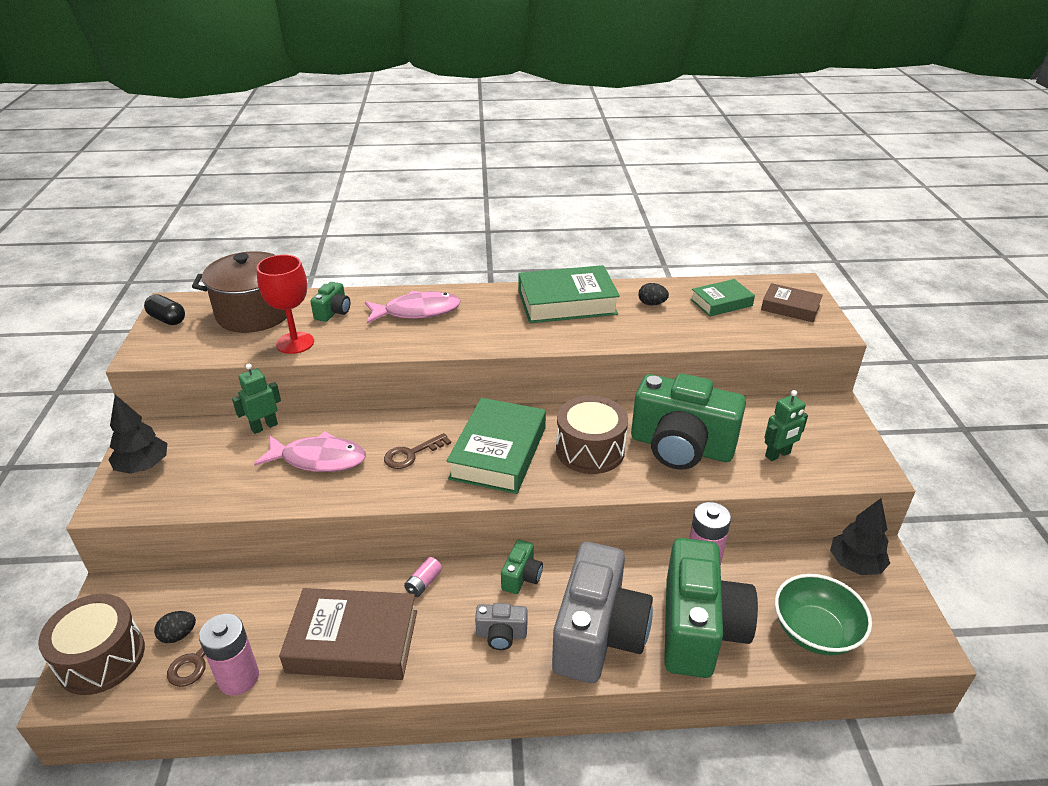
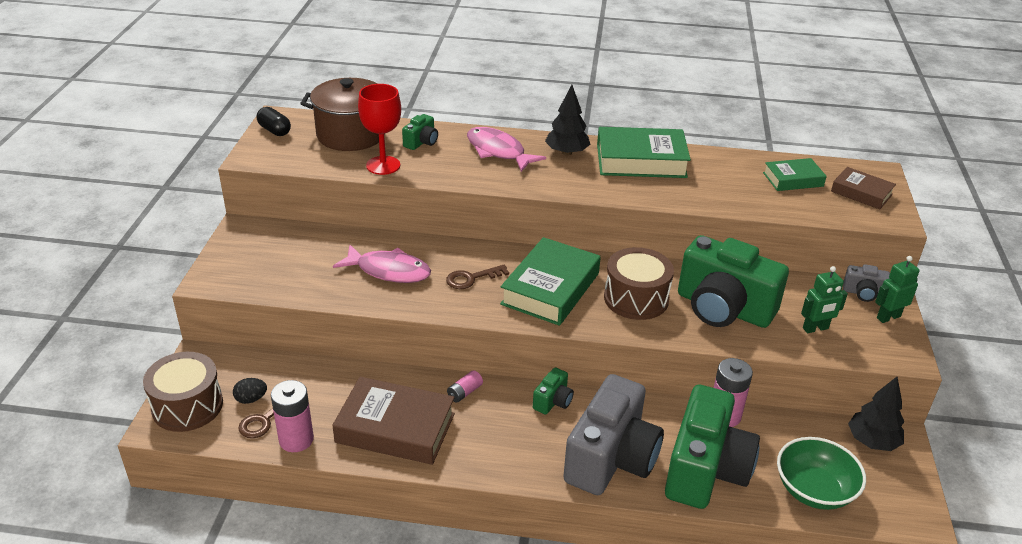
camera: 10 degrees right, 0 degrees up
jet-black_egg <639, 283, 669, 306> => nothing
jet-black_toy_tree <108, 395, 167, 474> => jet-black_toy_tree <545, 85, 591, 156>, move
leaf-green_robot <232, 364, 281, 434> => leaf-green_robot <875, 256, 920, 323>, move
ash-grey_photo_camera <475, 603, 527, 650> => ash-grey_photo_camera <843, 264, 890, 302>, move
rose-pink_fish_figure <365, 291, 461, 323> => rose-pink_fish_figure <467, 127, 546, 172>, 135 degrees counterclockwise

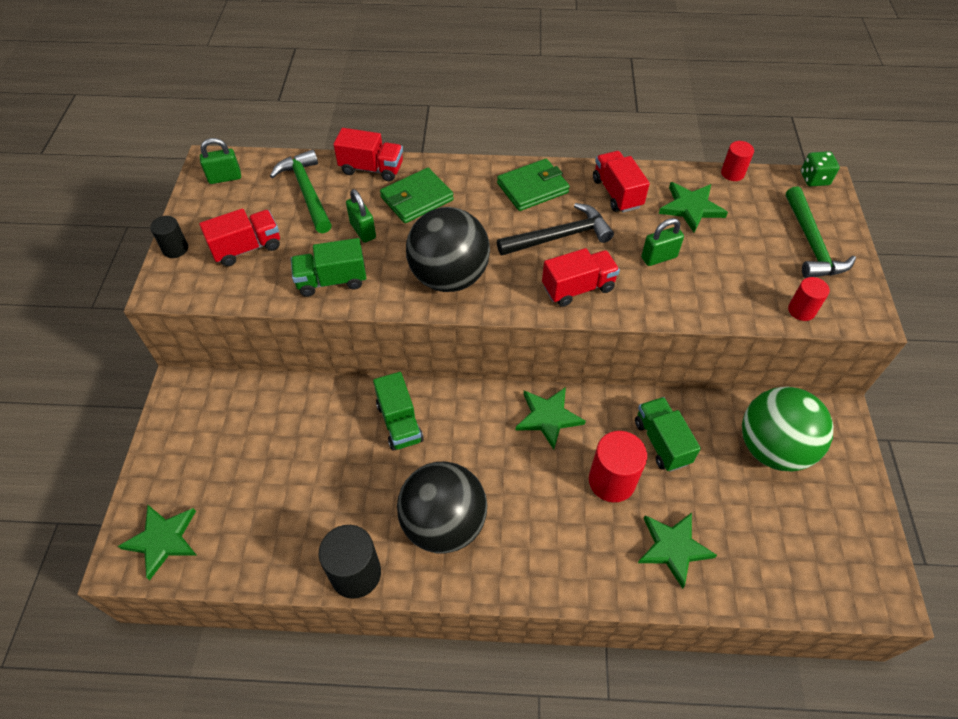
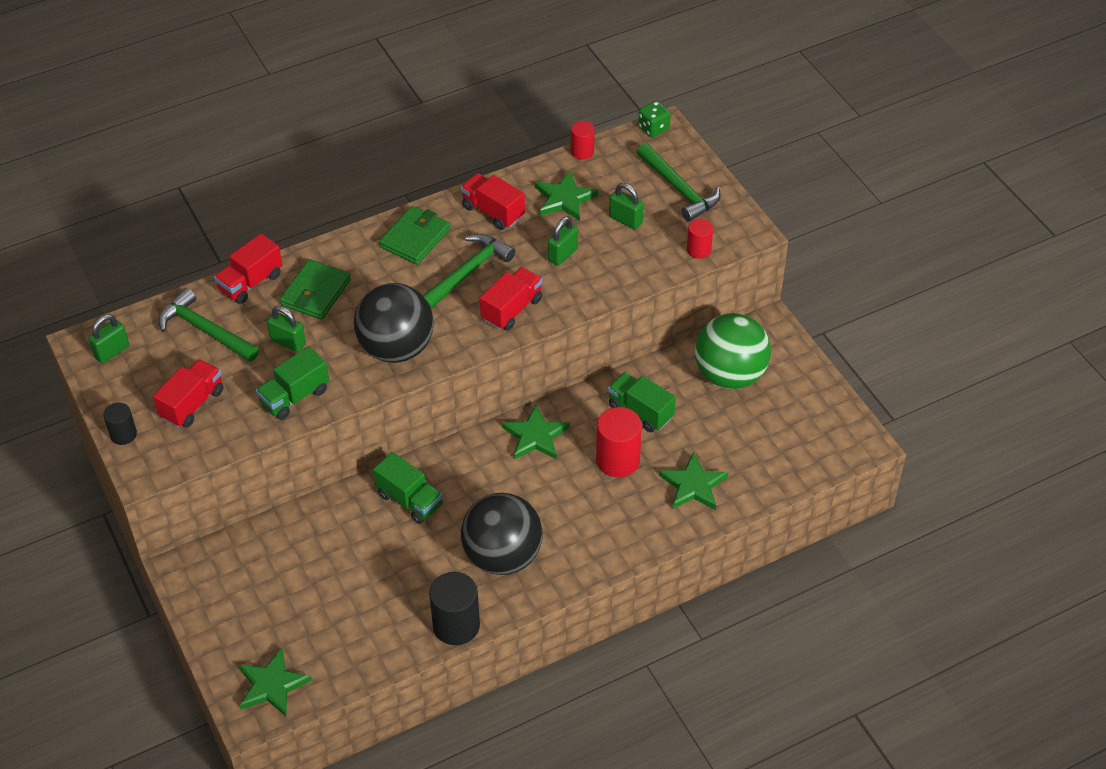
camera: 30 degrees left, 5 degrees down
nothing => leaf-green_lock <609, 183, 644, 229>
jet-black_hammer <497, 203, 614, 255> => leaf-green_hammer <423, 234, 515, 309>
crimson_truck <333, 128, 403, 181> => crimson_truck <214, 233, 282, 304>, 150 degrees clockwise

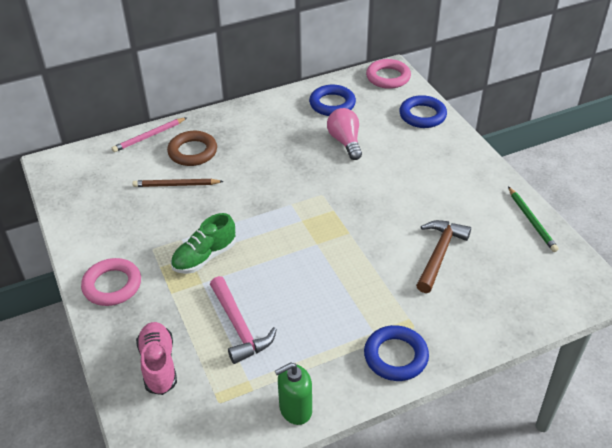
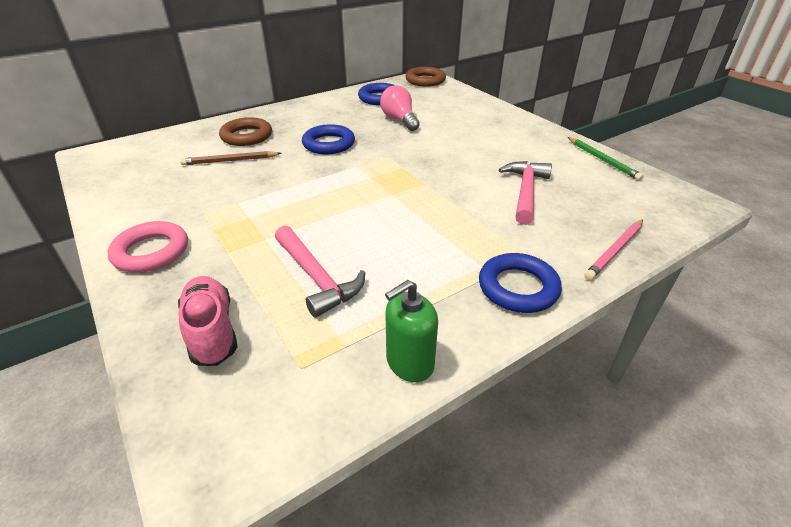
camera: 10 degrees left, 5 degrees down
leaf-green_sneaker <171, 213, 236, 274> => nothing
rose-pink_pencil <112, 117, 187, 152> => rose-pink_pencil <584, 220, 643, 280>, move
cobalt_torus <399, 95, 447, 128> => cobalt_torus <302, 124, 355, 154>, move
rose-pink_torus <366, 59, 411, 89> => brown_torus <406, 67, 446, 87>
brown_hammer <416, 220, 471, 293> => rose-pink_hammer <499, 161, 552, 225>

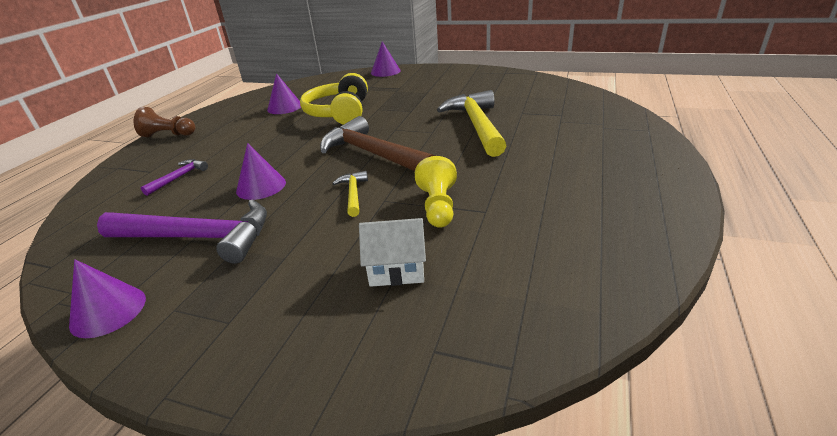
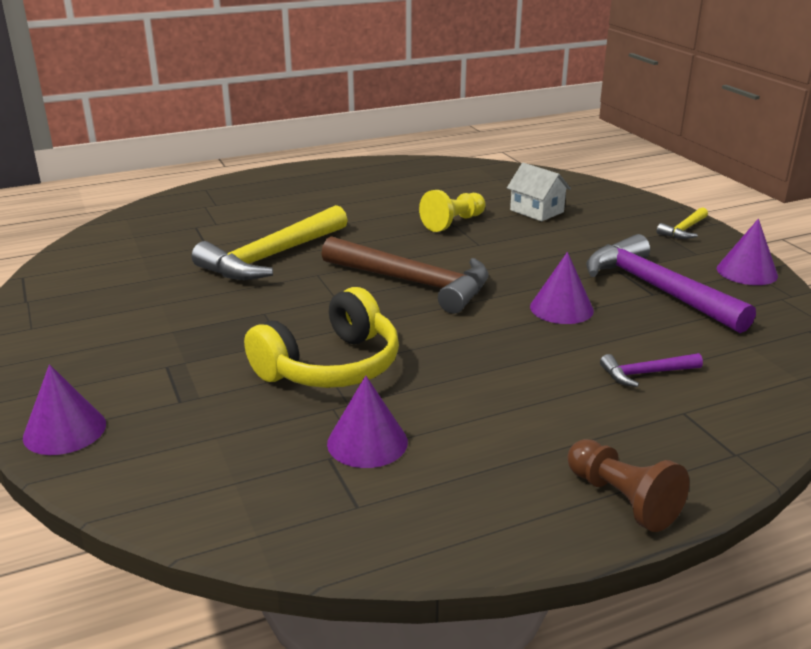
camera: 135 degrees left, 5 degrees down
yellow_hammer <332, 171, 368, 217> => yellow_hammer <657, 207, 708, 239>, move
brown_hammer <320, 116, 435, 171> => brown_hammer <321, 236, 489, 314>, 60 degrees counterclockwise

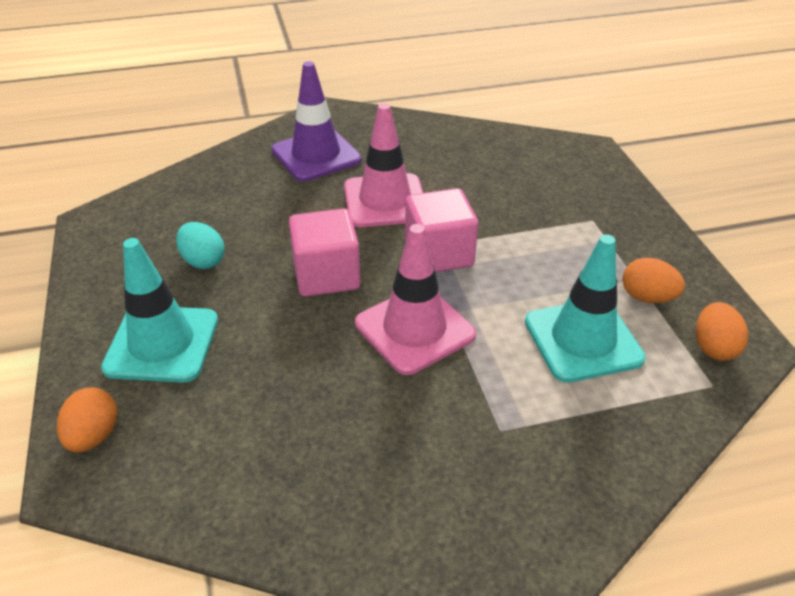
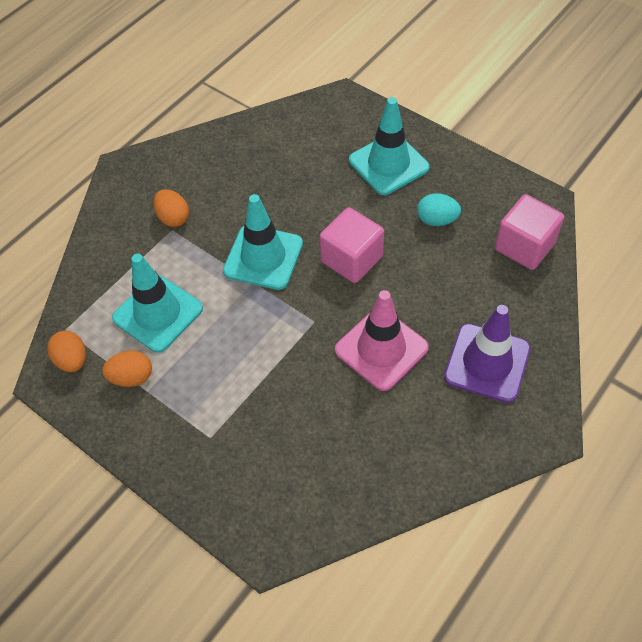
camera: 145 degrees right, 15 degrees up
orange_egg <57, 387, 117, 452> => orange_egg <154, 189, 189, 227>, move
rose-pink_block <405, 188, 478, 272> => rose-pink_block <495, 194, 564, 270>, move
rose-pink_road_cone <355, 224, 476, 375> => turquoise_road_cone <223, 194, 303, 290>

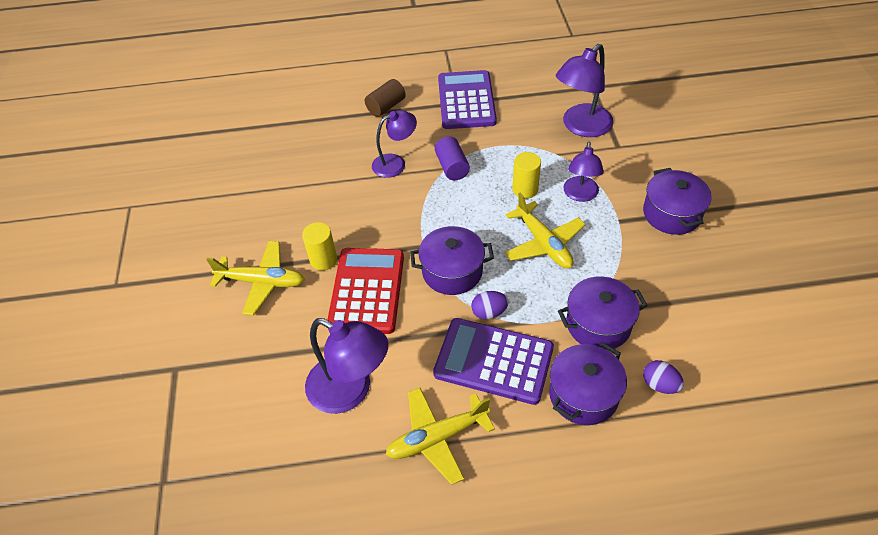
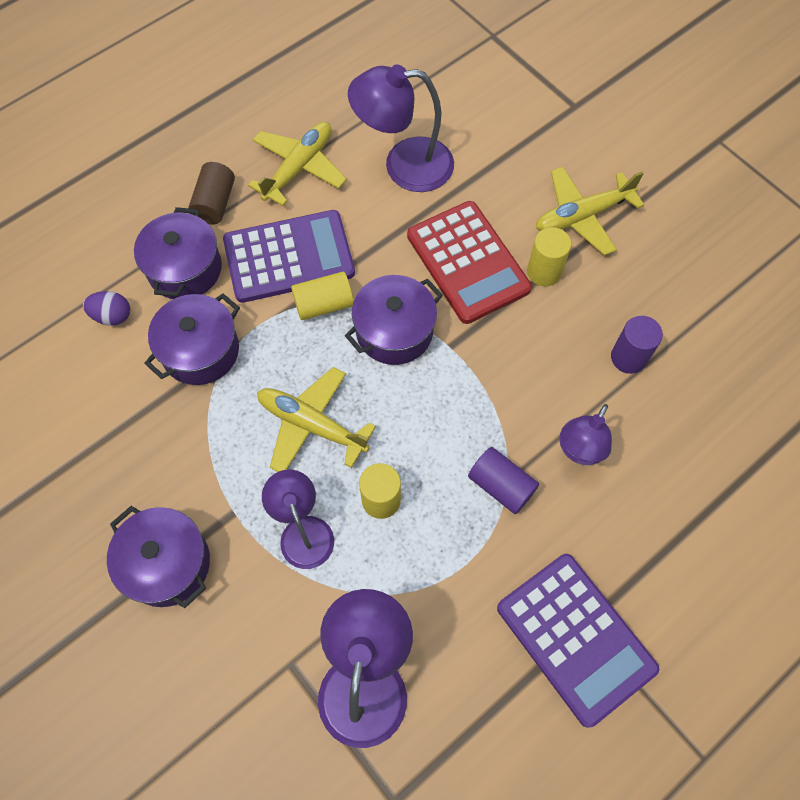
camera: 145 degrees right, 15 degrees up
nothing => royal_purple_cylinder_shape <611, 316, 663, 374>
brown_cylinder_shape <365, 79, 406, 117> => brown_cylinder_shape <188, 162, 235, 225>, move
royal_purple_egg <471, 291, 509, 319> => yellow_cylinder_shape <291, 272, 354, 320>

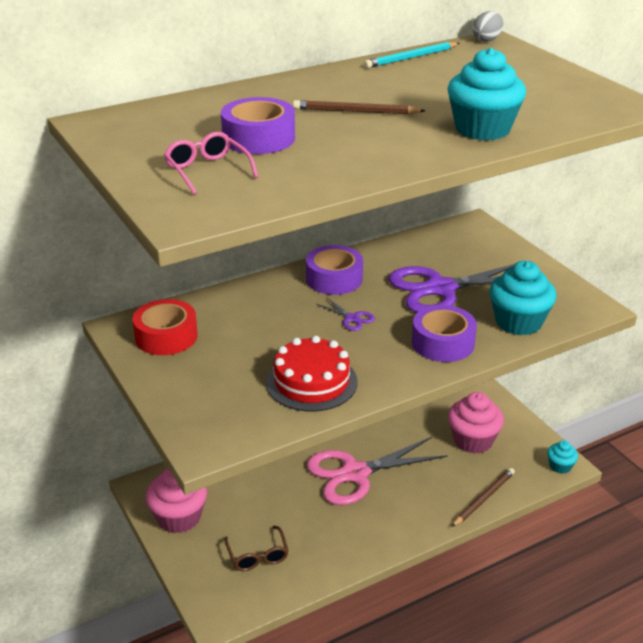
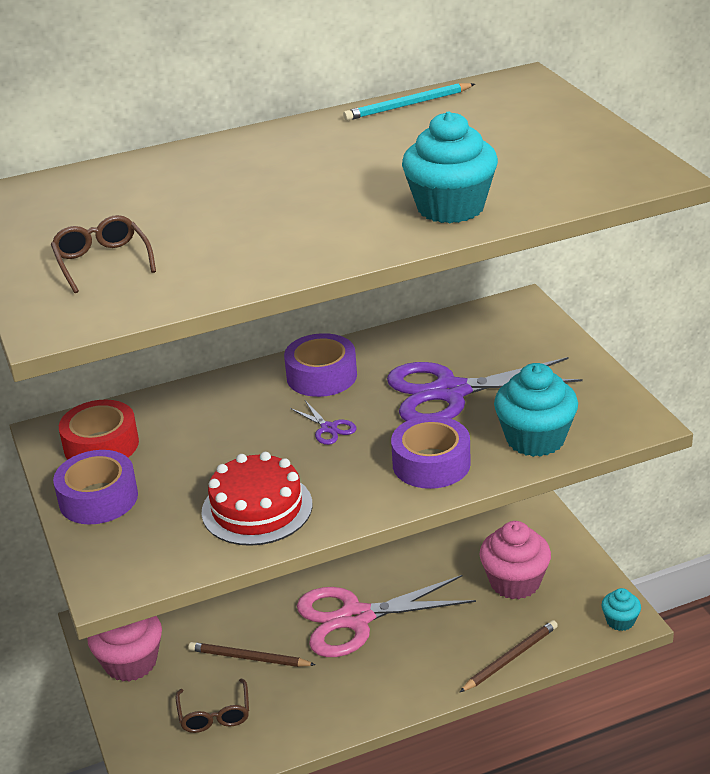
camera: 10 degrees right, 0 degrees up
ash-grey_egg <473, 11, 503, 42> => nothing
royal_purple_tape <221, 97, 295, 154> => royal_purple_tape <53, 450, 138, 525>, move
brown_pencil <293, 100, 426, 114> => brown_pencil <188, 642, 316, 667>, move
rose-pink_spectacles <164, 132, 258, 195> => brown_spectacles <51, 215, 156, 293>

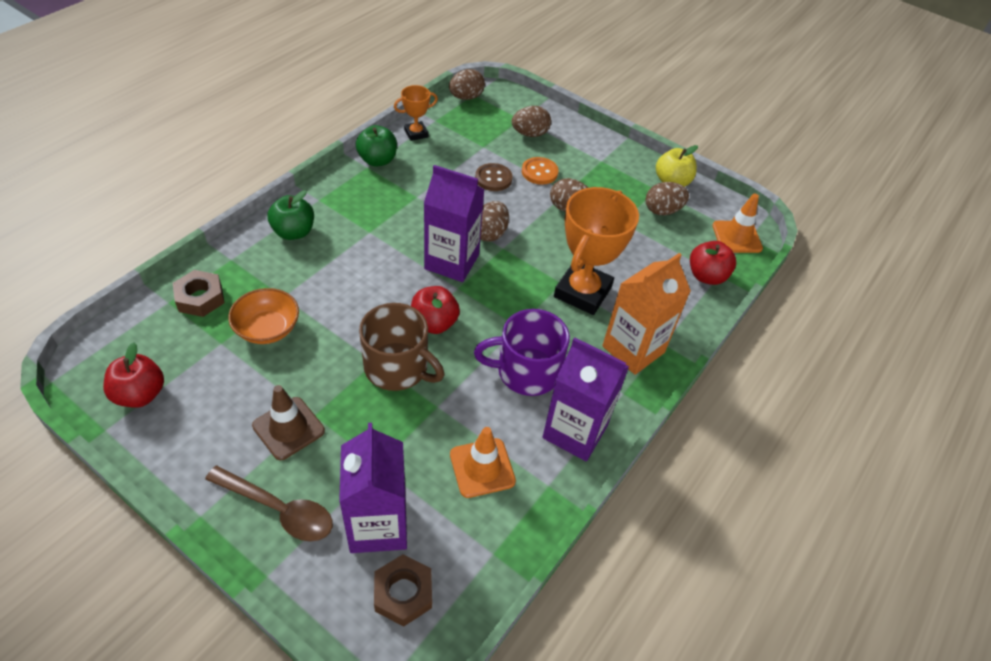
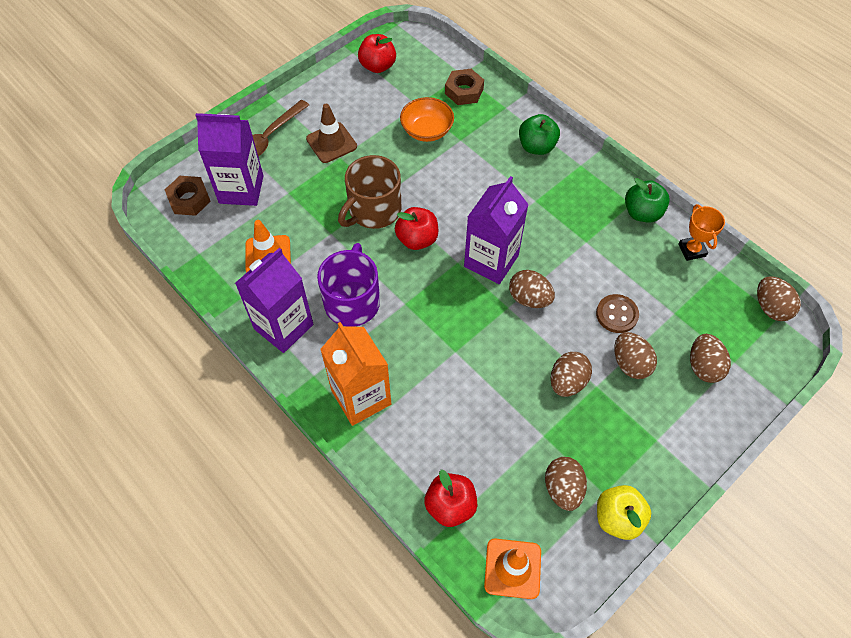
camera: 105 degrees right, 10 degrees up
orange_award_cup <554, 187, 639, 315> => nothing
orange_sewing_button <522, 157, 559, 185> => brown_egg <615, 332, 657, 379>

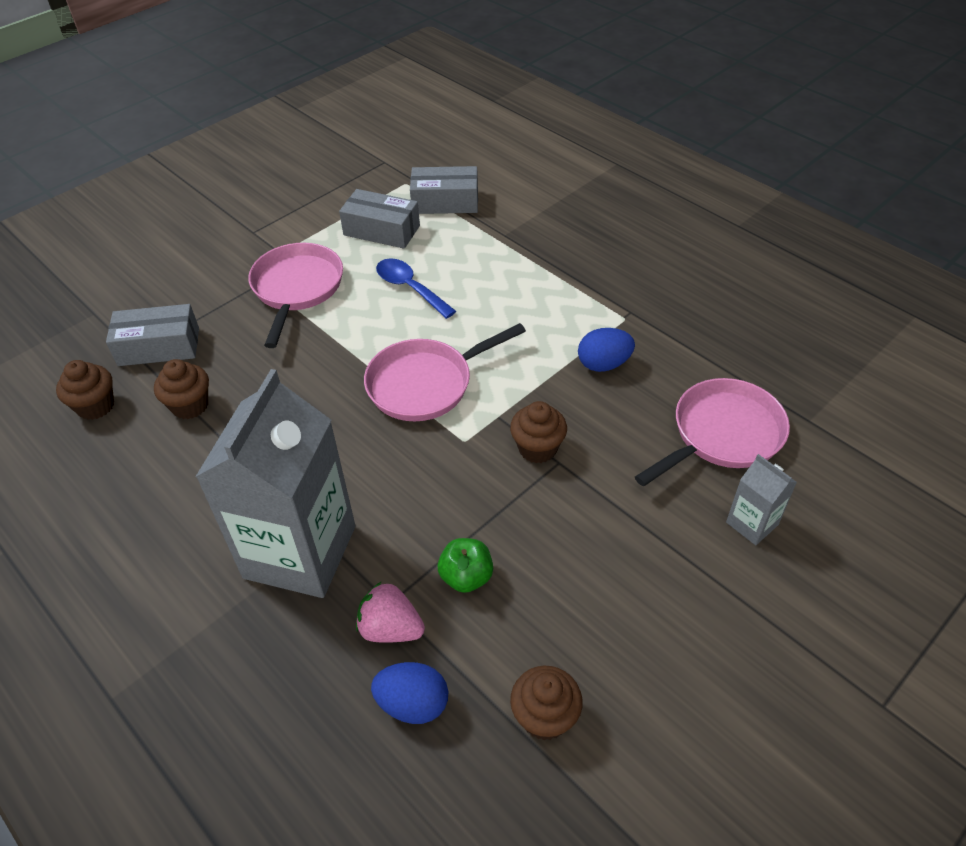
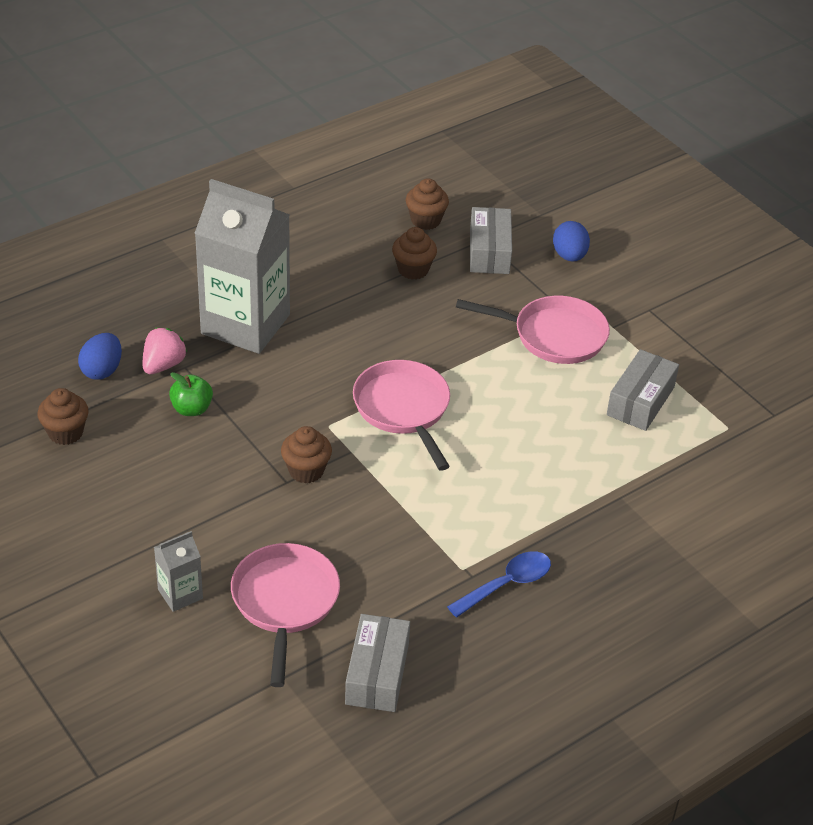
camera: 95 degrees right, 5 degrees down
cobalt_spoon <376, 258, 456, 319> => cobalt_spoon <447, 551, 551, 617>, move
ash-grey_box <410, 166, 478, 214> => ash-grey_box <345, 614, 410, 712>, move
cobalt_egg <578, 328, 635, 372> => cobalt_egg <553, 221, 590, 262>, move
rose-pink_skillet <635, 378, 790, 486> => rose-pink_skillet <231, 543, 340, 687>, 150 degrees counterclockwise

